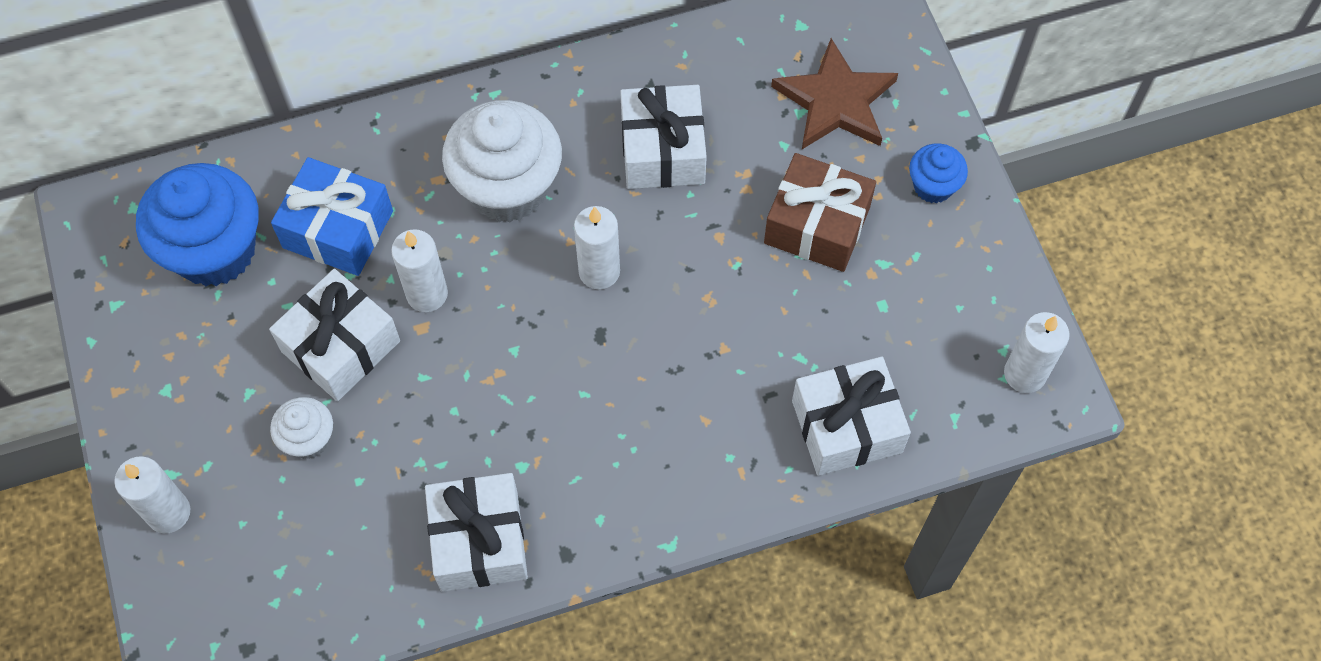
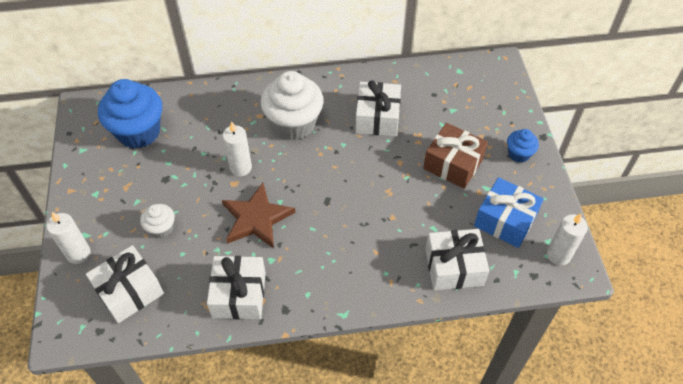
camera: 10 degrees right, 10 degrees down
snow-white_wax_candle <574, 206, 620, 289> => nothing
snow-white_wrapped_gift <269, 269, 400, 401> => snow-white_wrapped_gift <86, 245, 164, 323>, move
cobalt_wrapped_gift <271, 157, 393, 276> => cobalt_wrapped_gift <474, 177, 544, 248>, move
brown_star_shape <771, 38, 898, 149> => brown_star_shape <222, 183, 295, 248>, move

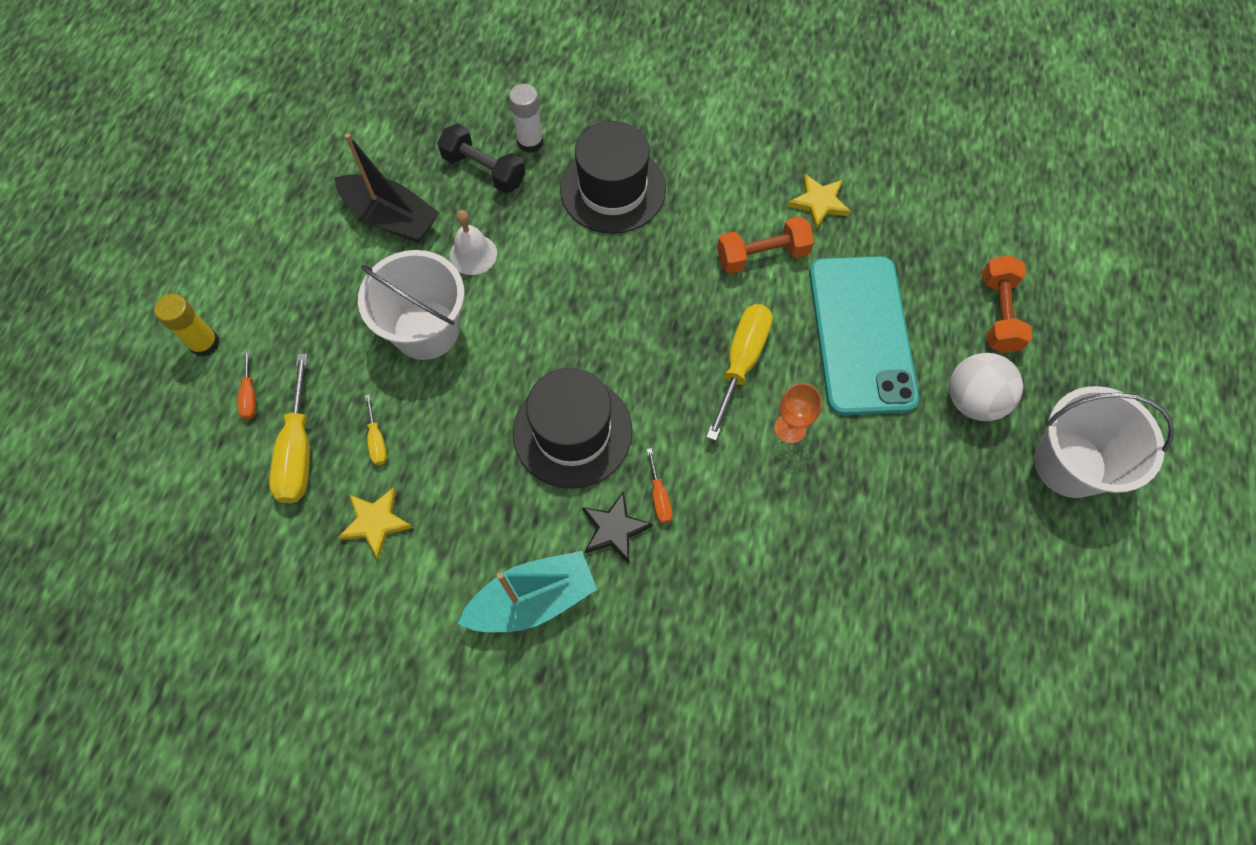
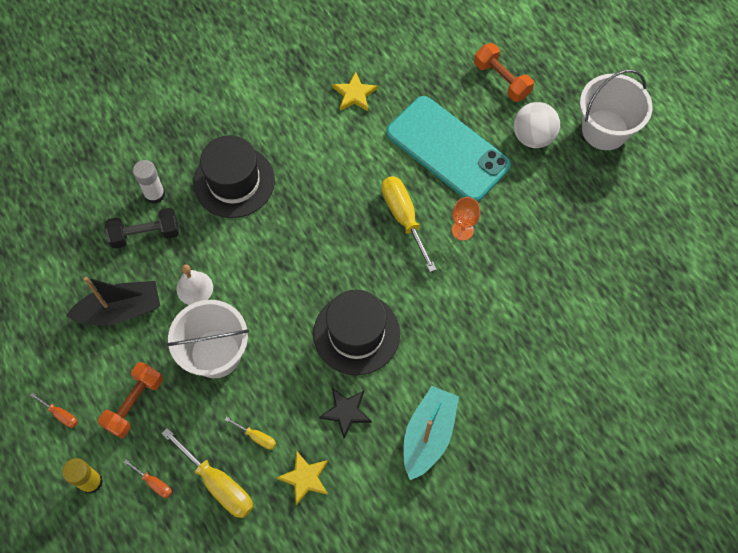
camera: 45 degrees left, 0 degrees up
jet-black_star_shape <582, 491, 653, 564> => jet-black_star_shape <319, 388, 372, 438>, move
orange_flat_screwdriver <647, 448, 673, 523> => orange_flat_screwdriver <30, 392, 78, 428>, move
orange_free_weight <717, 216, 814, 274> => orange_free_weight <98, 362, 163, 438>, move

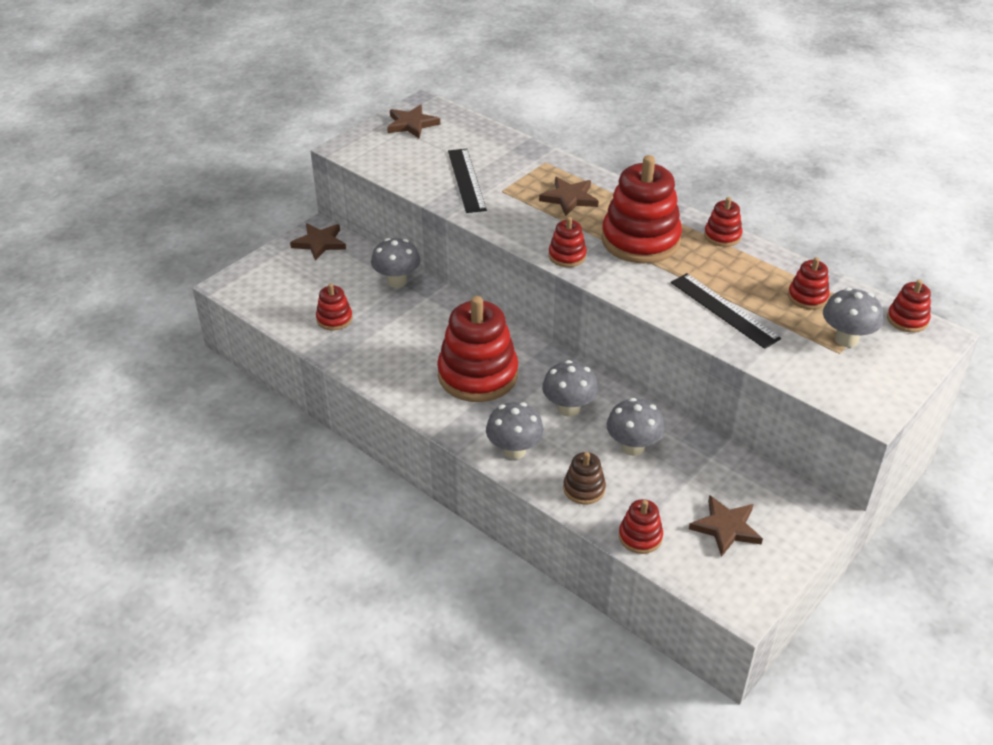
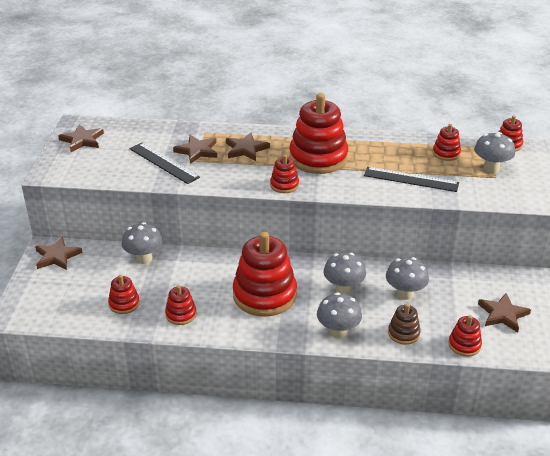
camera: 35 degrees left, 5 degrees down
nothing => brown_star_shape <173, 135, 217, 164>
crimson_ring_stacker <704, 197, 742, 247> => crimson_ring_stacker <165, 285, 197, 325>, move

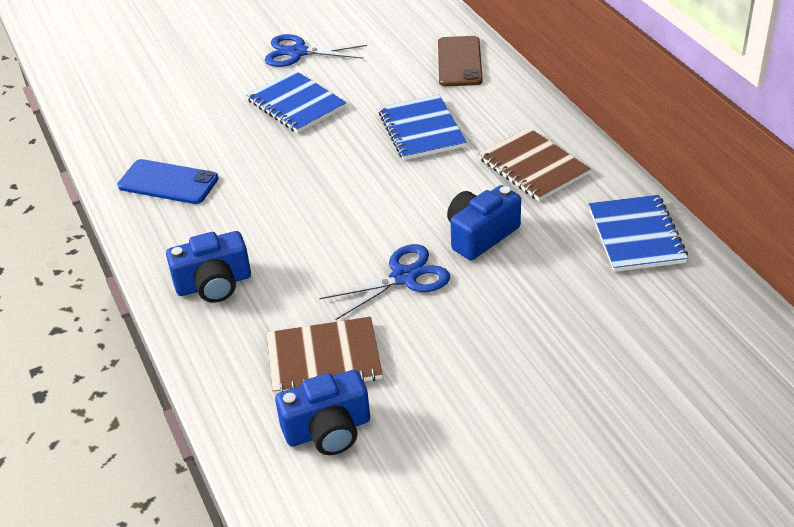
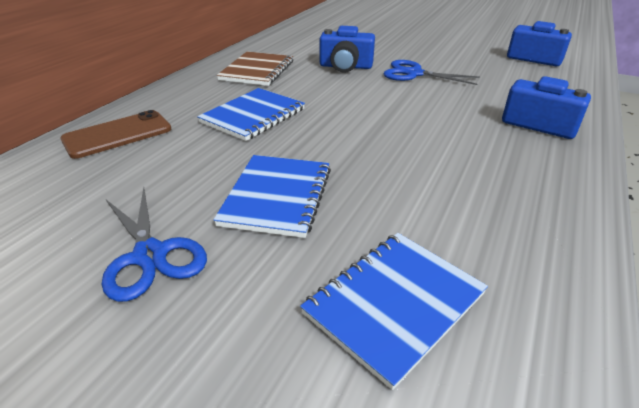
camera: 130 degrees left, 5 degrees down
cobalt_phone <118, 159, 219, 204> => nothing
brown_notepad <266, 317, 383, 395> => nothing
cobalt_notepad <589, 195, 688, 272> => cobalt_notepad <300, 233, 488, 390>, move

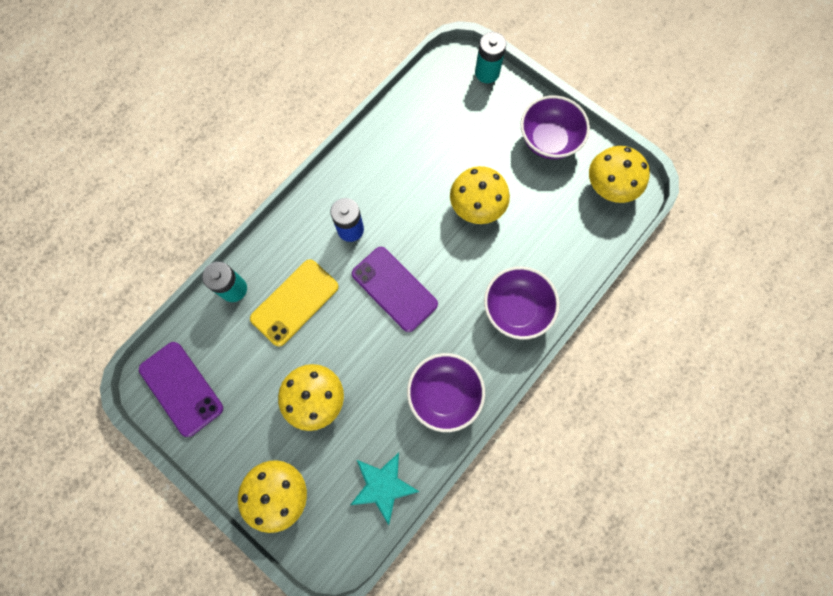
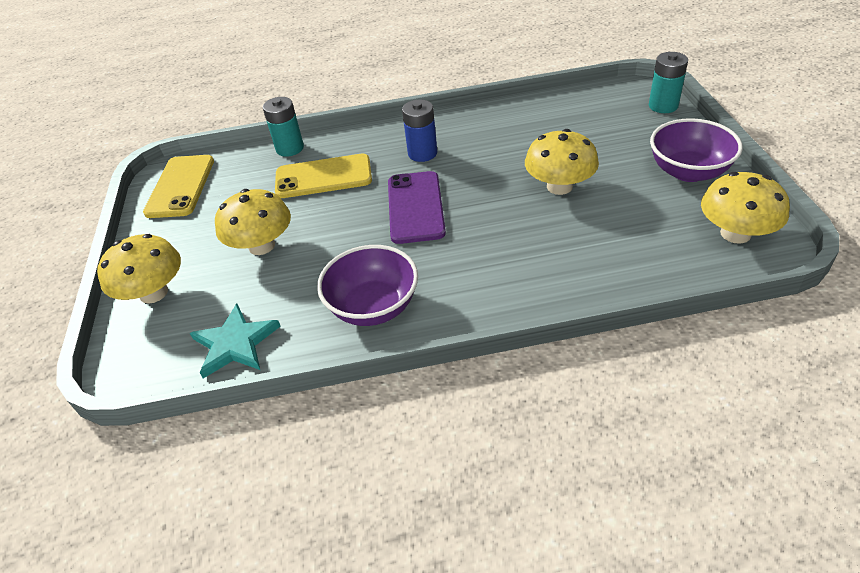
camera: 45 degrees right, 30 degrees down
royal_purple_bowl <484, 266, 559, 340> => nothing
royal_purple_phone <139, 342, 223, 437> => yellow_phone <143, 155, 214, 218>

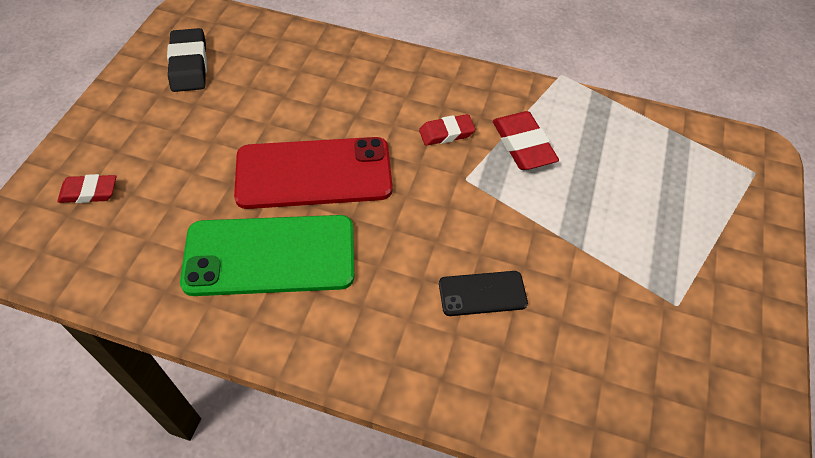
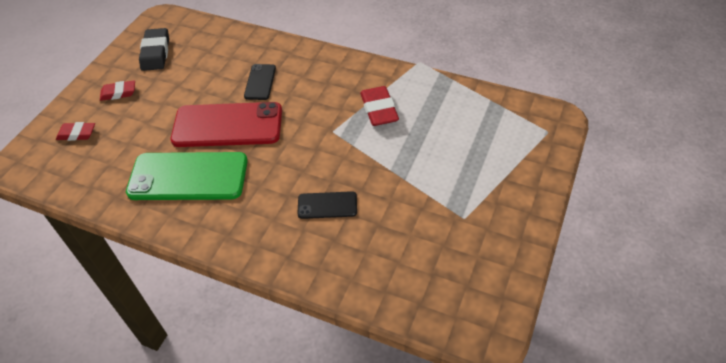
camera: 10 degrees right, 5 degrees down
nothing => jet-black_phone <244, 64, 276, 100>
crimson_pencil_eraser <419, 114, 475, 146> => crimson_pencil_eraser <100, 80, 135, 101>, move

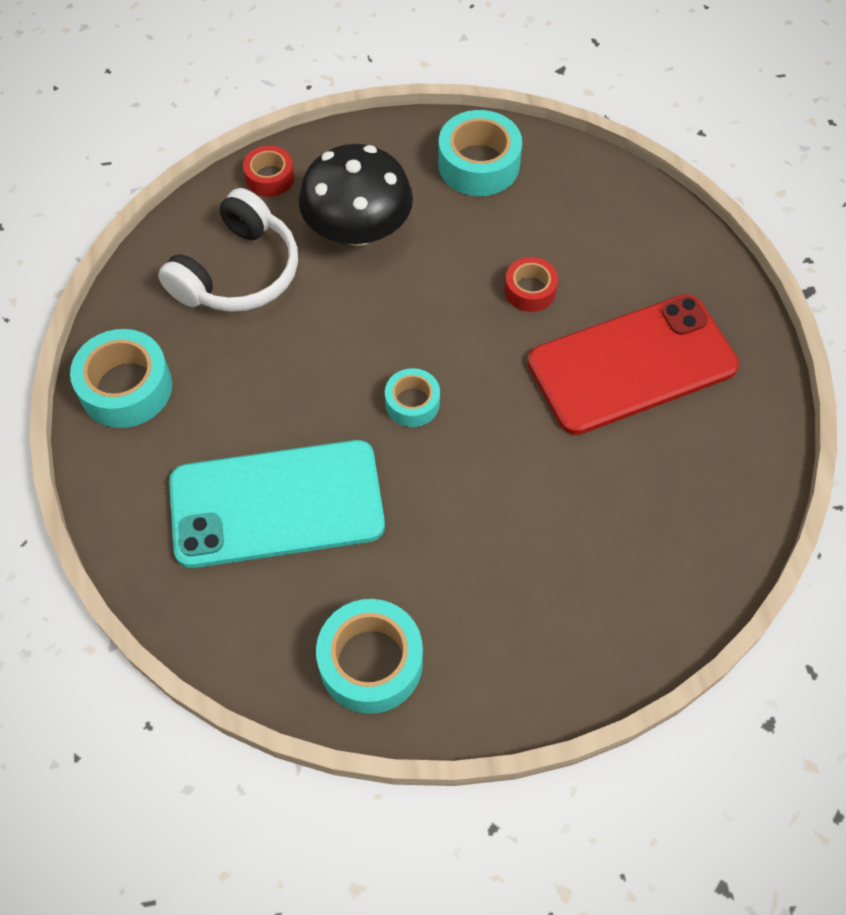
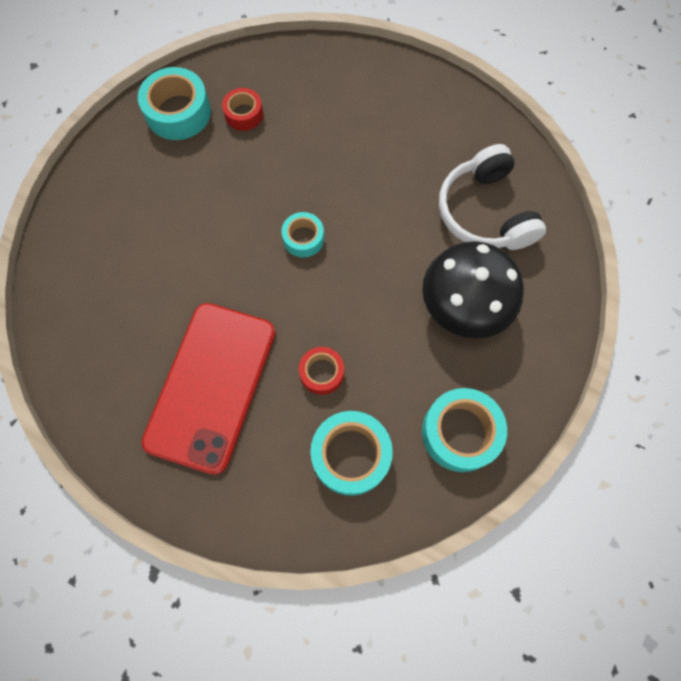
camera: 130 degrees right, 10 degrees up
turquoise_phone <169, 440, 385, 568> => nothing
turquoise_tape <70, 329, 172, 428> => turquoise_tape <310, 411, 393, 496>, move
crimson_tape <243, 146, 294, 197> => crimson_tape <222, 88, 263, 131>, move

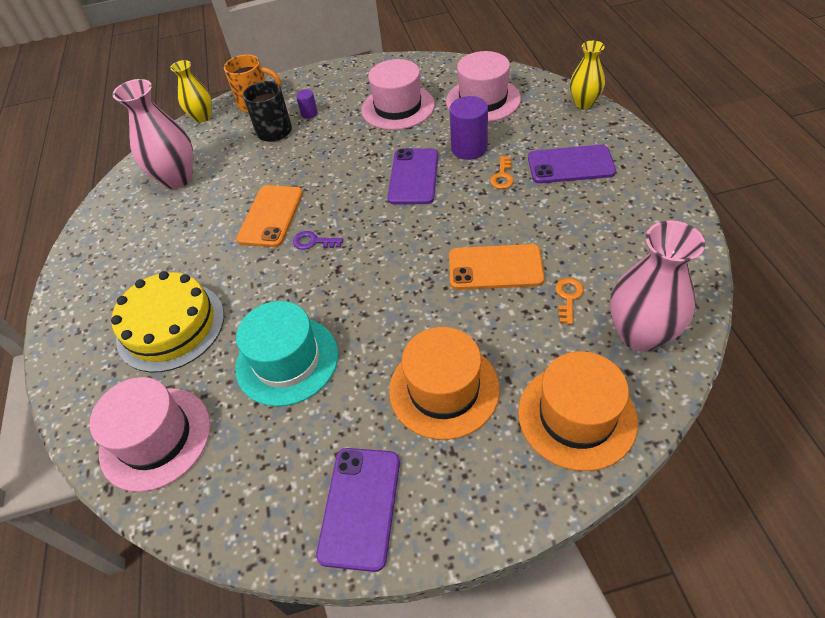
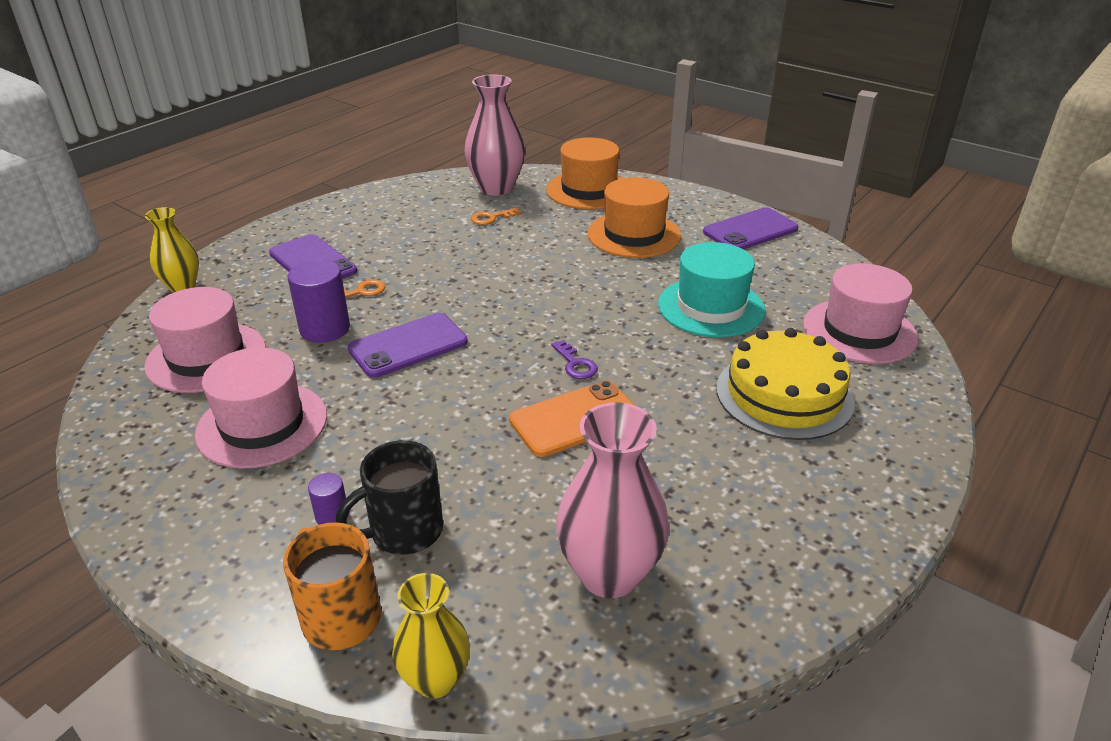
camera: 135 degrees left, 15 degrees down
orange_phone <449, 244, 545, 290> => nothing

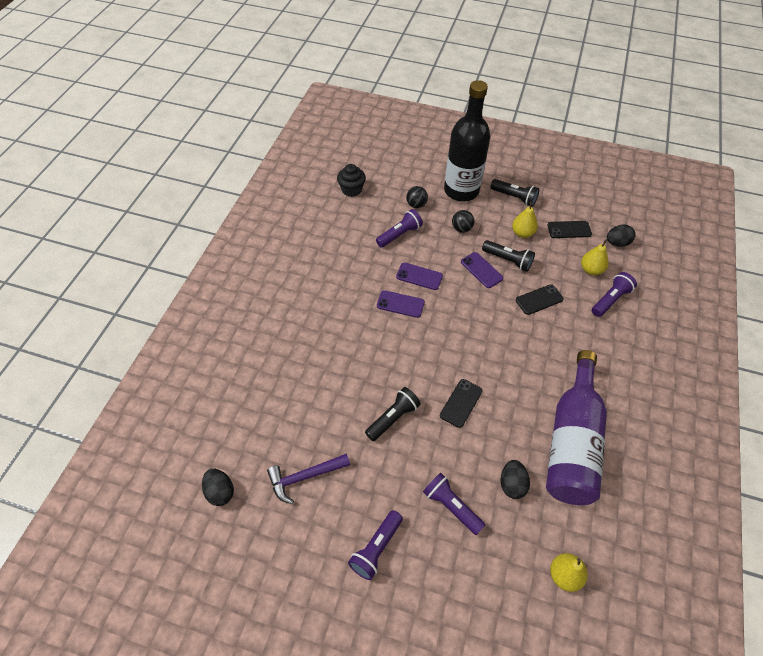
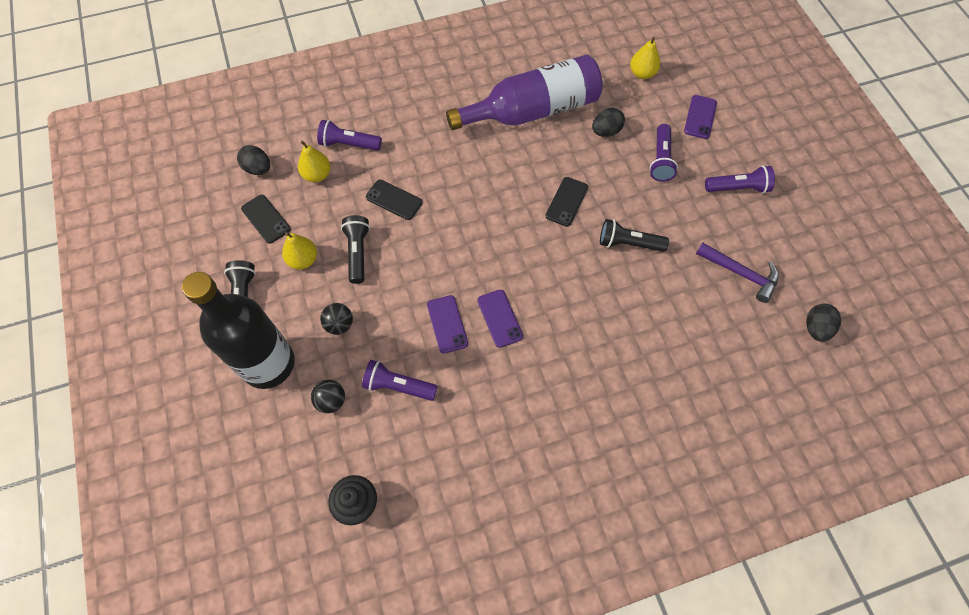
camera: 125 degrees left, 10 degrees up
royal_purple_phone <461, 252, 503, 288> => royal_purple_phone <684, 95, 717, 139>, move
jet-black_phone <440, 379, 483, 428> => jet-black_phone <546, 177, 588, 227>, 60 degrees counterclockwise

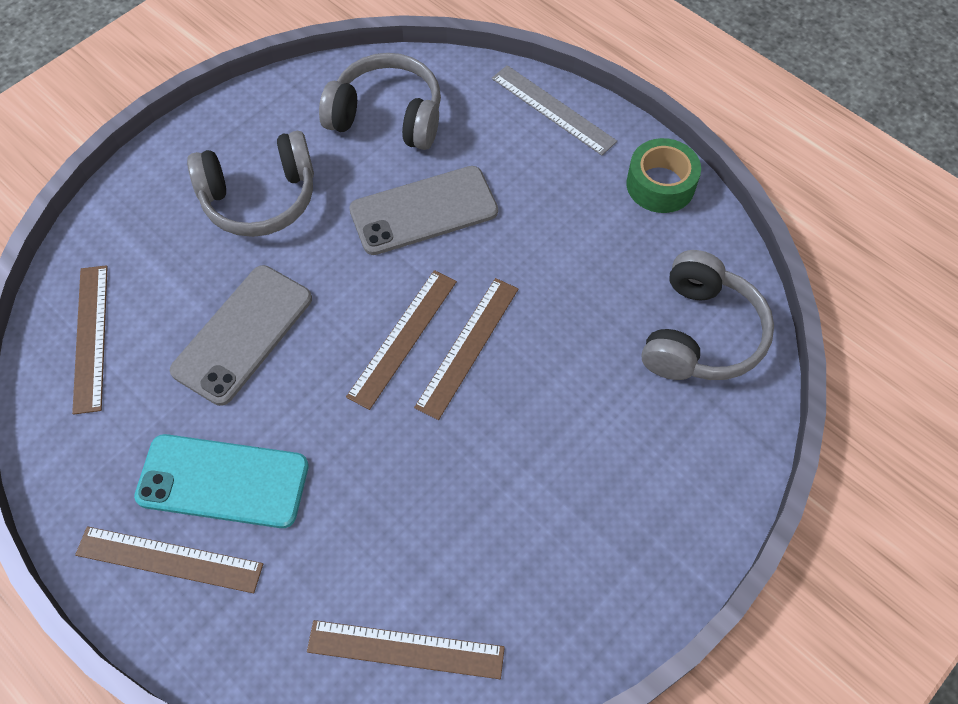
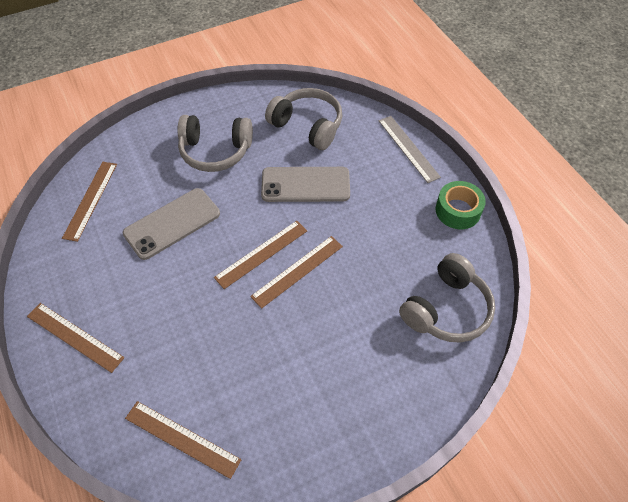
camera: 20 degrees right, 5 degrees down
turquoise_phone <134, 434, 309, 528> => nothing

